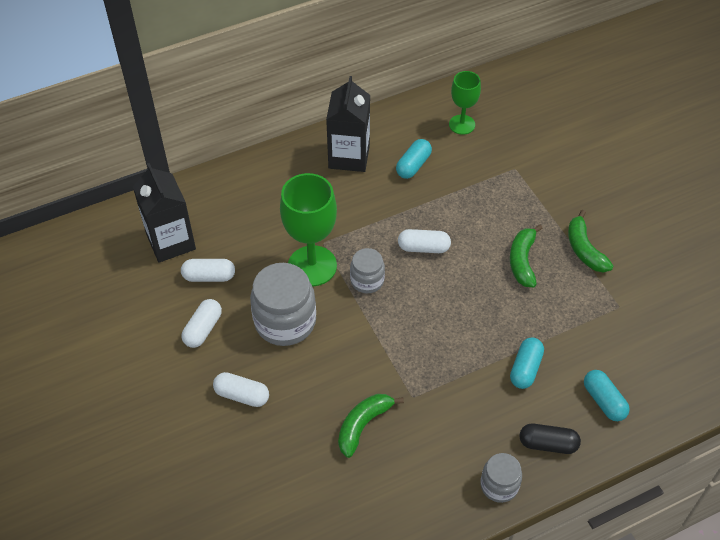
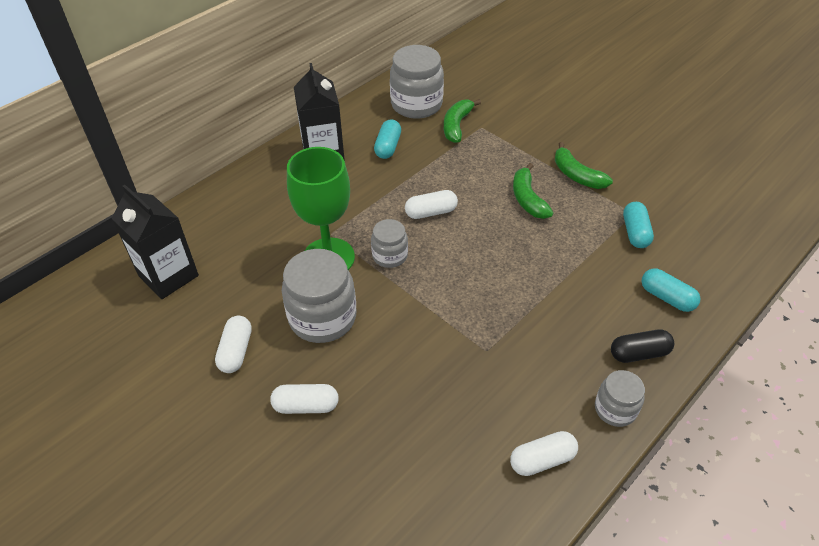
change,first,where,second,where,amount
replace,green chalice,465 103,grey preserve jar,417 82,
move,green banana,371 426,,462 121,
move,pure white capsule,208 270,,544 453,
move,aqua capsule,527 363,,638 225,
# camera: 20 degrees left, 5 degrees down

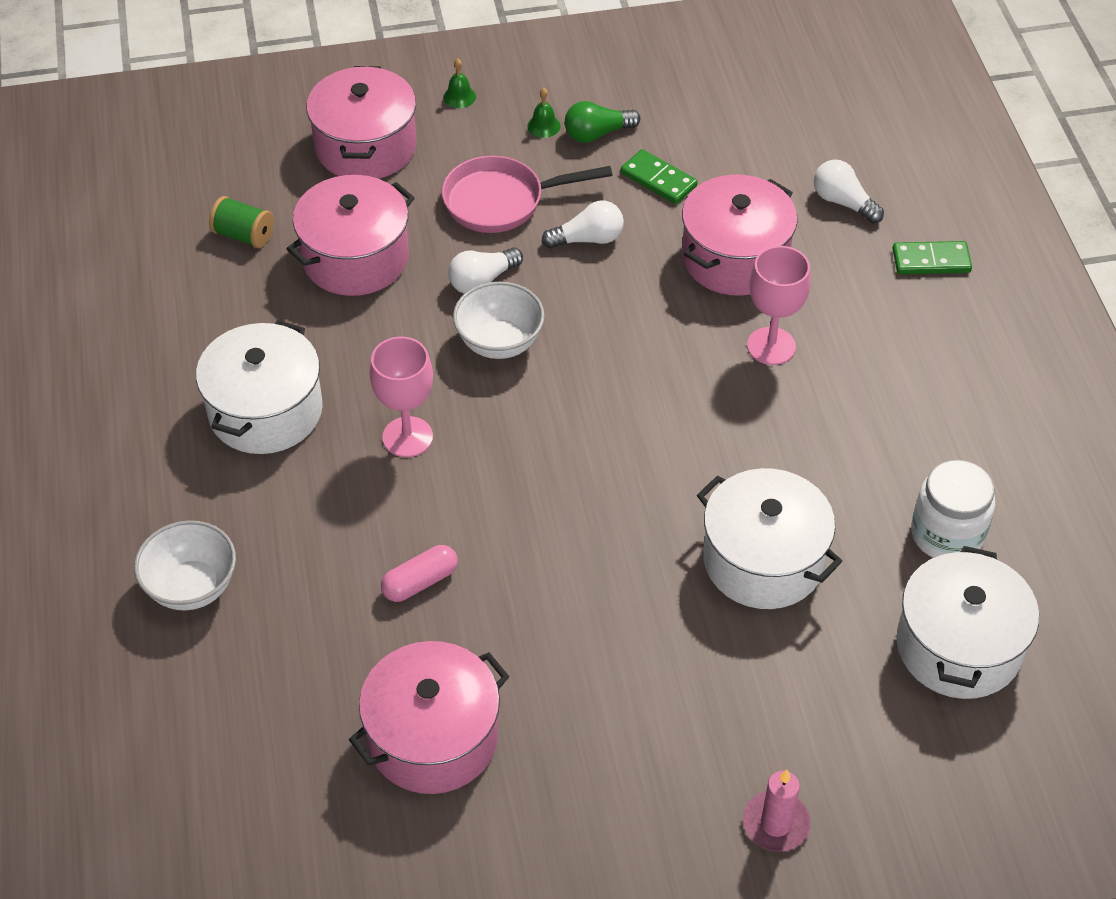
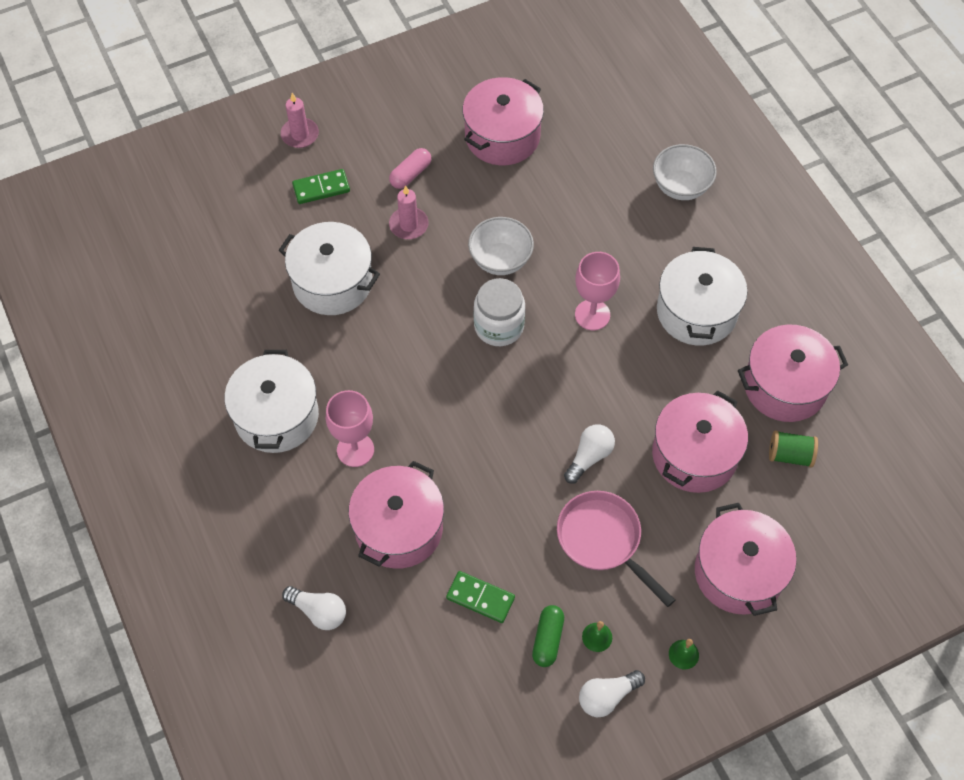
change,first,where,second,where,amount
move,pure white stockpot,967 622,,272 401,
move,green domino tile,932 257,,321 186,
move,rose-pink capsule,419 573,,410 168,
insert,,,rose-pink pillar candle,409 212,
move,pure white serving bowl,499 320,,501 246,
move,pure white preserve jar,953 509,,499 312,
replace,green light bulb,602 122,green capsule,548 636,
rotate,rose-pink frying pan,527 194,,616 549,105 degrees counterclockwise
move,pure white light bulb,583 225,,612 693,
insert,,,rose-pink stockpot,793 373,
# camera: 165 degrees right, 10 degrees up

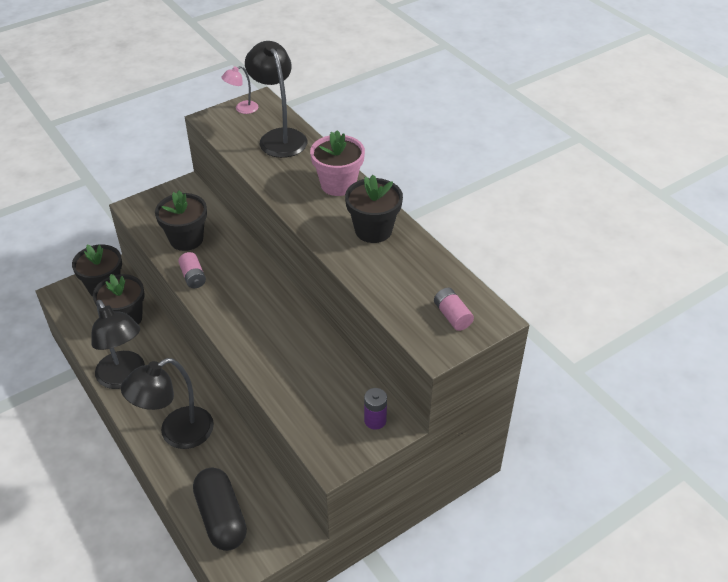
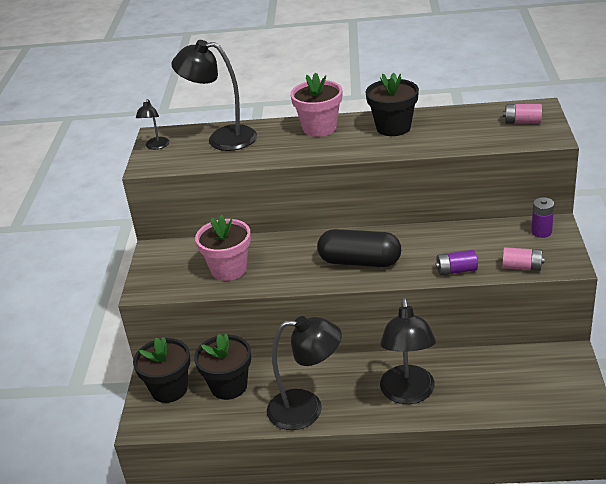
change,first,where,second,where,amount
recolor,rose-pink desk lamp,239 90,jet-black desk lamp,152 124,
recolor,jet-black potted plant,181 221,rose-pink potted plant,223 248,
move,jet-black capsule,220 509,,359 248,
insert,,,purple AA battery,456 262,
move,rose-pink AA battery,192 270,,523 259,
# camera: 50 degrees left, 10 degrees down

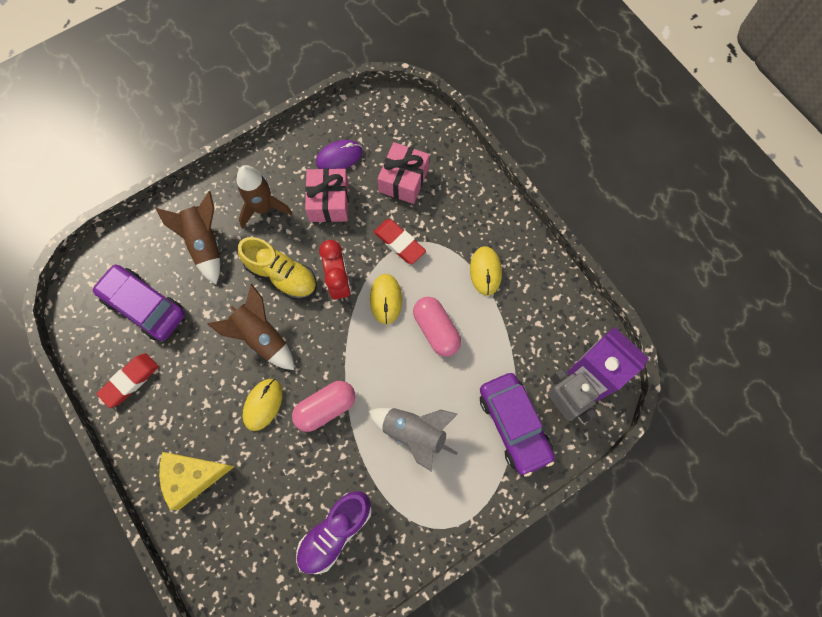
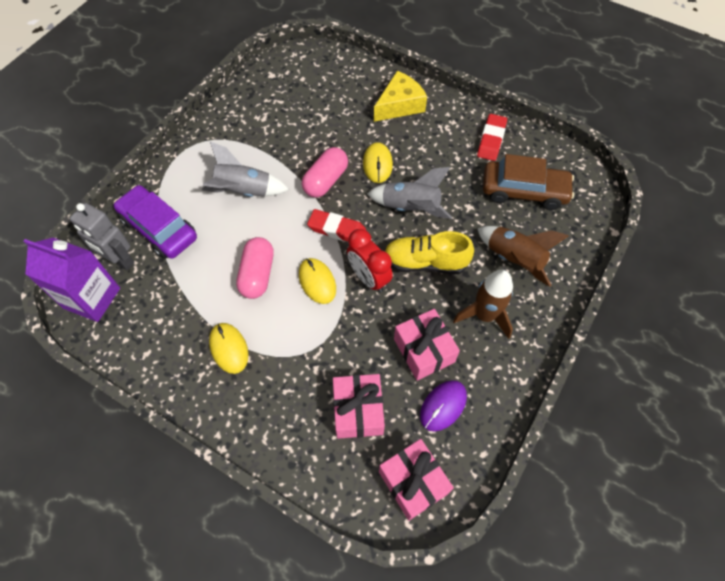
change,first,where,second,where,amount
rotate,rose-pink capsule,437 327,,255 268,60 degrees clockwise
move,scarlet eraser,400 241,,336 225,
recolor,dark brown spaceship,250 327,grey spaceship,409 193,
insert,,,rose-pink present,416 480,
recolor,purple automobile,138 303,dark brown automobile,528 182,
delete,purple shoe,334 532,,,
# camera: 155 degrees right, 10 degrees down

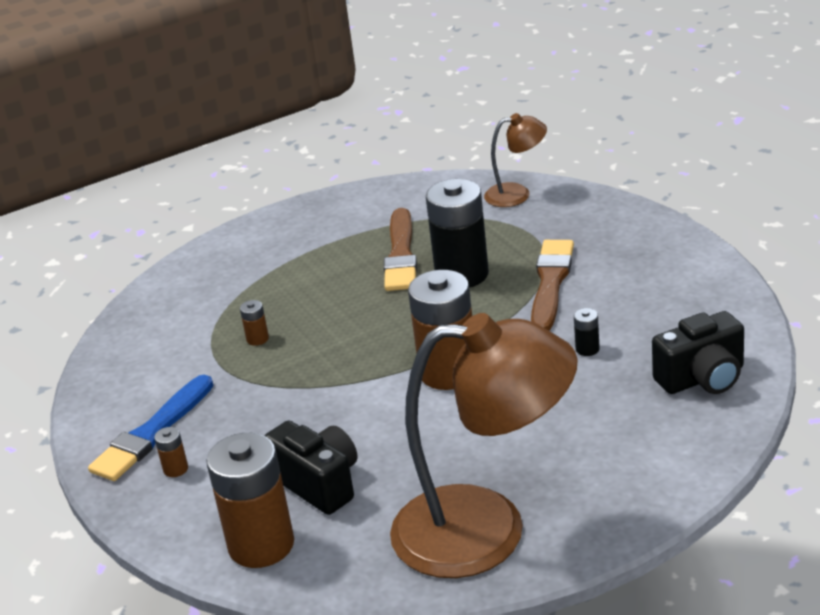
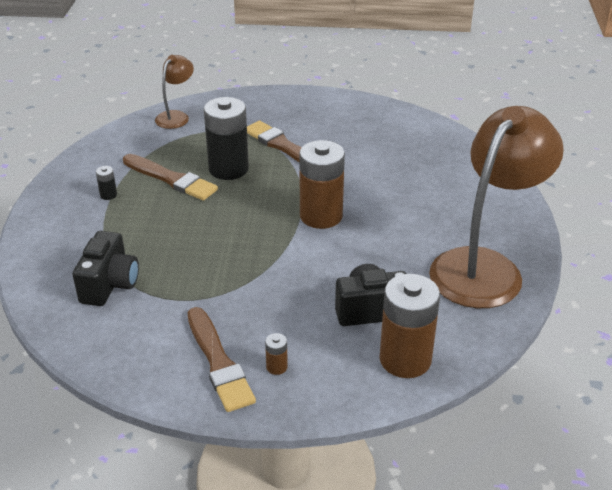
change,first,where,second,where,amount
move,jet-black photo camera,698 352,,106 268,
move,jet-black AA battery,587 332,,106 183,
recolor,royal blue paint brush,150 428,dark brown paint brush,222 359,
delete,dark brown AA battery,254 323,,,
# camera: 60 degrees left, 5 degrees up

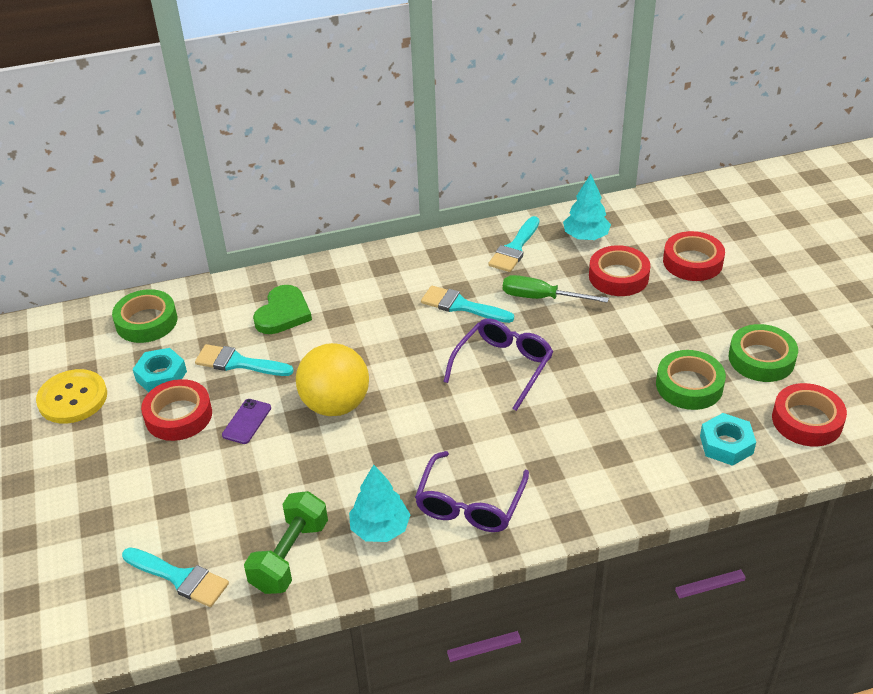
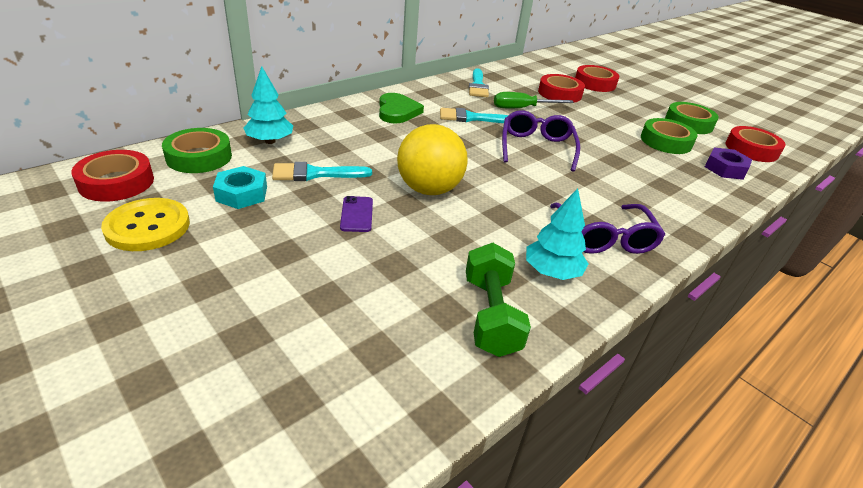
change,first,where,second,where,amount
move,scarlet sticky tape,176 410,,112 176,
move,aqua toy tree,587 207,,268 105,
move,green heart,282 309,,401 108,
recolor,aqua hex nut,728 439,purple hex nut,728 163,
delete,aqua paint brush,175 577,,,
# camera: 30 degrees left, 5 degrees down

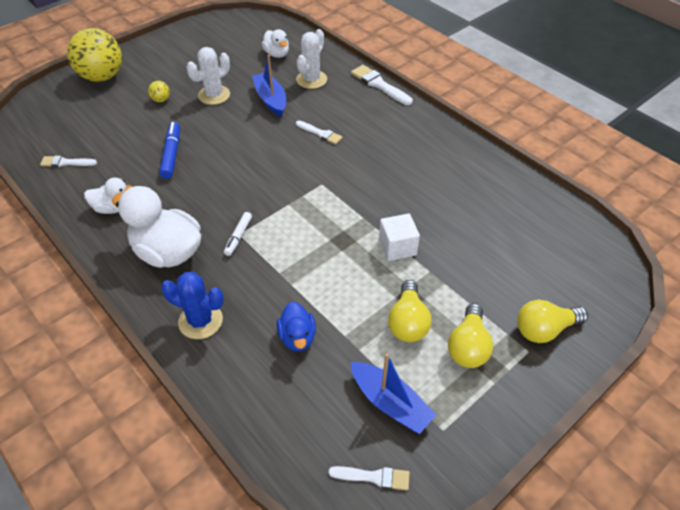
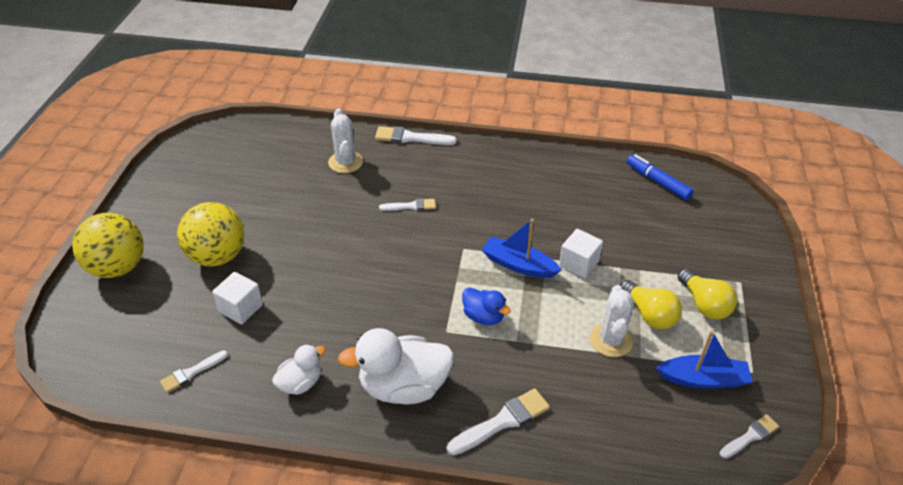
change,first,where,second,where,amount
resize,golden play ball,159 91,,211 234,x2.49
insert,,,pure white block,237 298,
replace,royal blue saguaro cactus,192 305,pure white paint brush,498 421,
move,royal blue duck,296 327,,486 306,
move,royal blue toy boat,269 86,,521 248,
move,pure white saguaro cactus,208 76,,612 321,
move,royal blue marker,169 150,,660 177,
delete,pure white marker,238 234,,,
delete,pure white duck,275 43,,,
delete,golden light bulb,552 321,,,
# camera: 40 degrees left, 5 degrees down

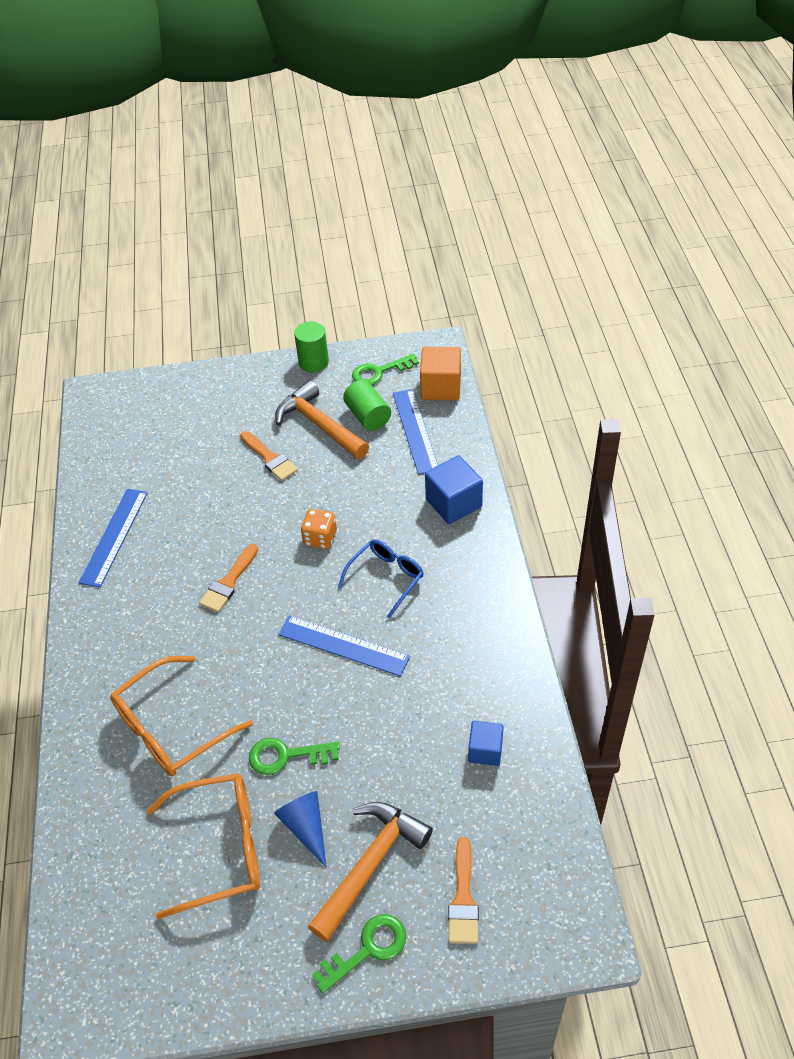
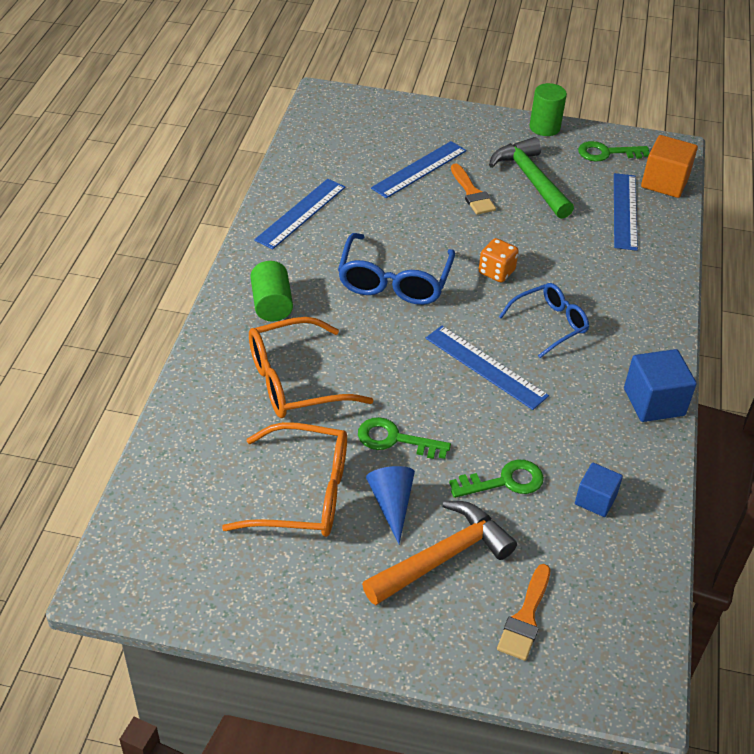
change,first,where,second,where,amount
move,green solid cylinder,367 405,,271 291,
replace,bright orange paint brush,228 578,royal blue eyeglasses,396 269,
insert,,,royal blue measuring stick,418 169,
move,green latchkey,359 953,,496 479,
recolor,bright orange claw hammer,322 420,green claw hammer,531 178,
move,royal blue block,454 489,,660 385,
# camera: 15 degrees right, 5 degrees down

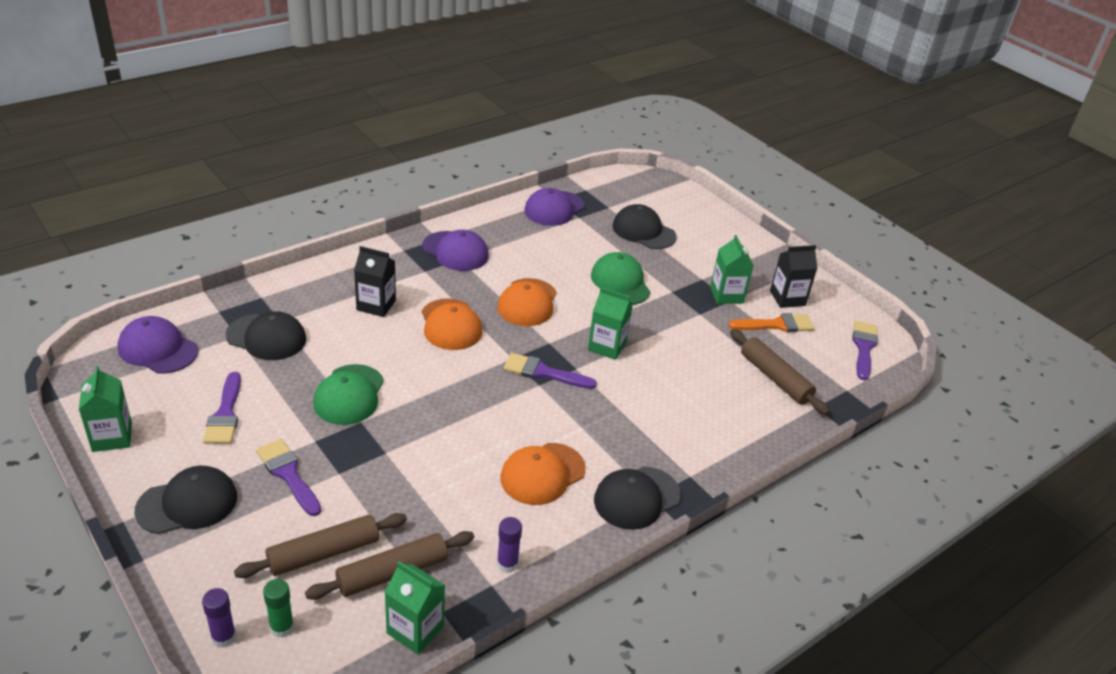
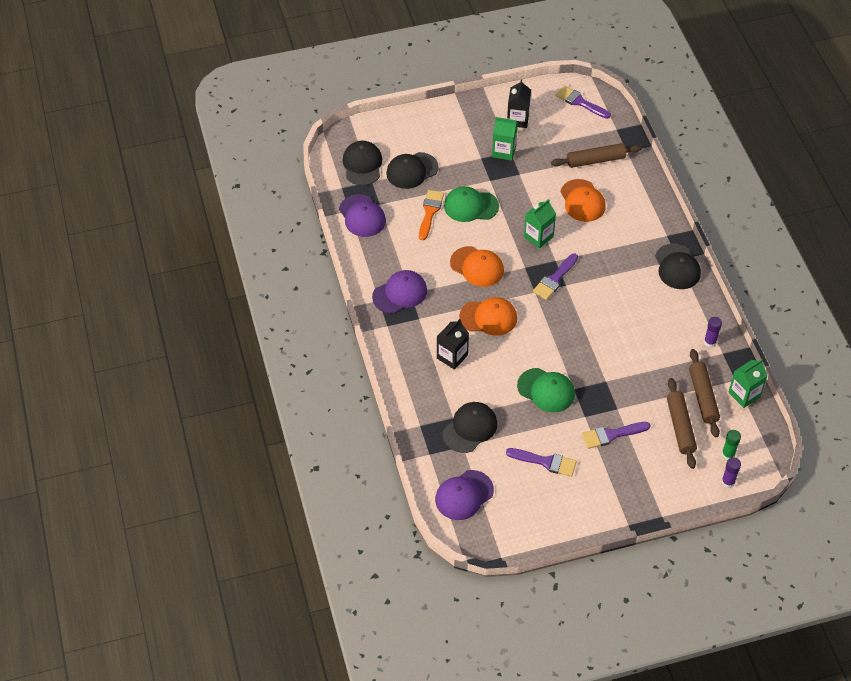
change,first,where,second,where,amount
move,jet-black baseball cap,186 500,,362 163,
move,bright orange paint brush,772 322,,431 215,
move,bright orange baseball cap,543 474,,583 200,
delete,green juice carton,105 409,,,
# camera: 65 degrees left, 15 degrees up

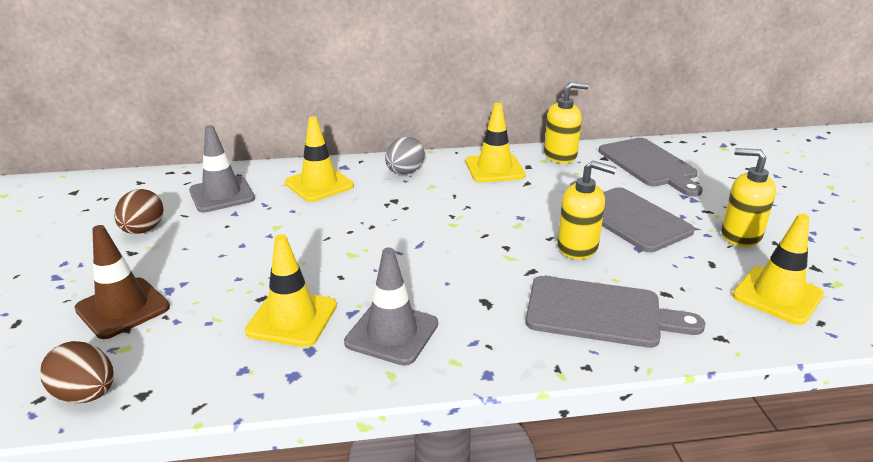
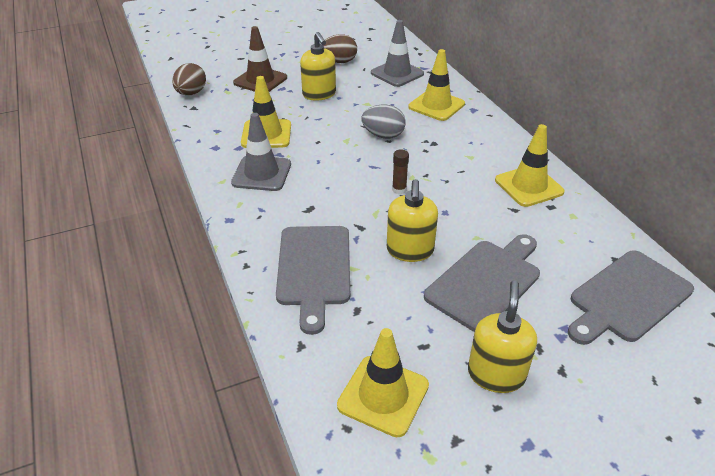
change,first,where,second,where,amount
move,golden pump bottle,566 122,,318 66,
move,grey toy egg,405 155,,384 122,
insert,,,dark brown glue stick,400 171,
# camera: 75 degrees right, 10 degrees up

